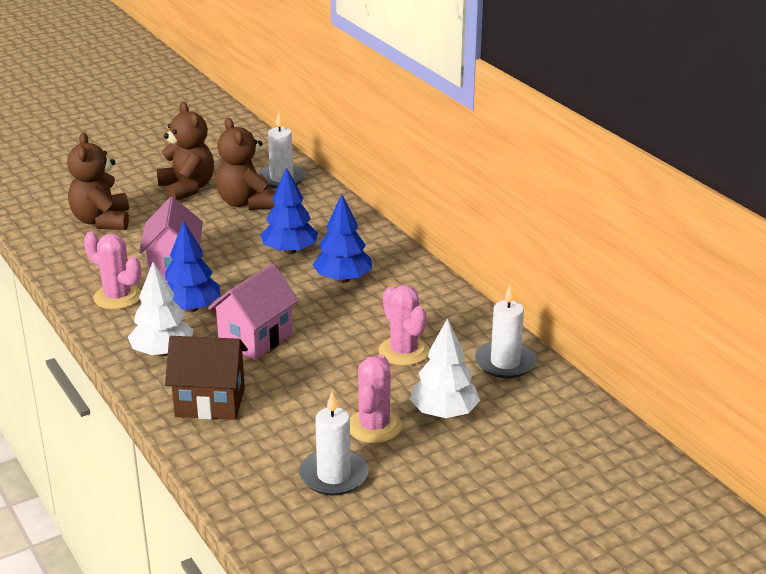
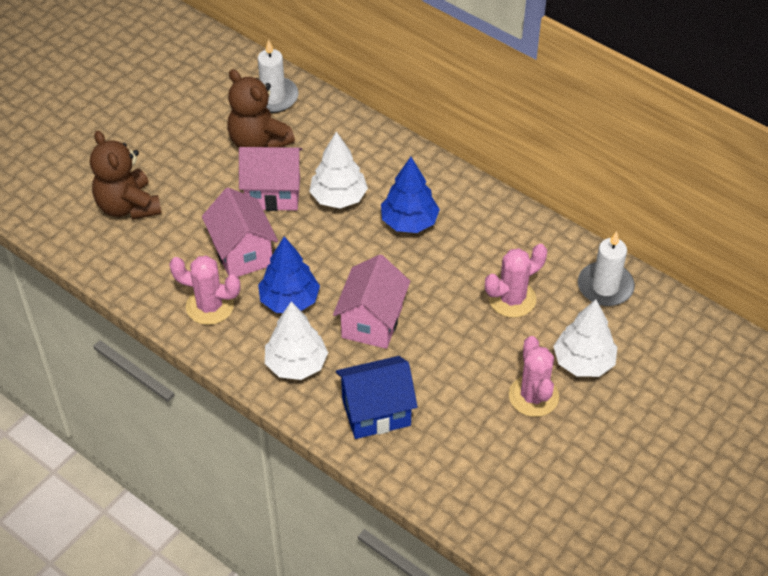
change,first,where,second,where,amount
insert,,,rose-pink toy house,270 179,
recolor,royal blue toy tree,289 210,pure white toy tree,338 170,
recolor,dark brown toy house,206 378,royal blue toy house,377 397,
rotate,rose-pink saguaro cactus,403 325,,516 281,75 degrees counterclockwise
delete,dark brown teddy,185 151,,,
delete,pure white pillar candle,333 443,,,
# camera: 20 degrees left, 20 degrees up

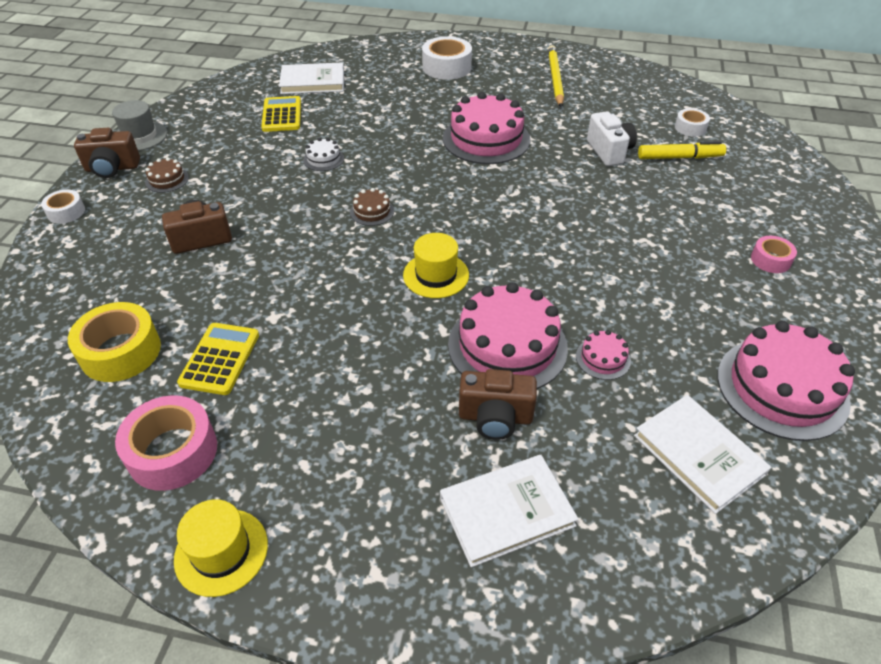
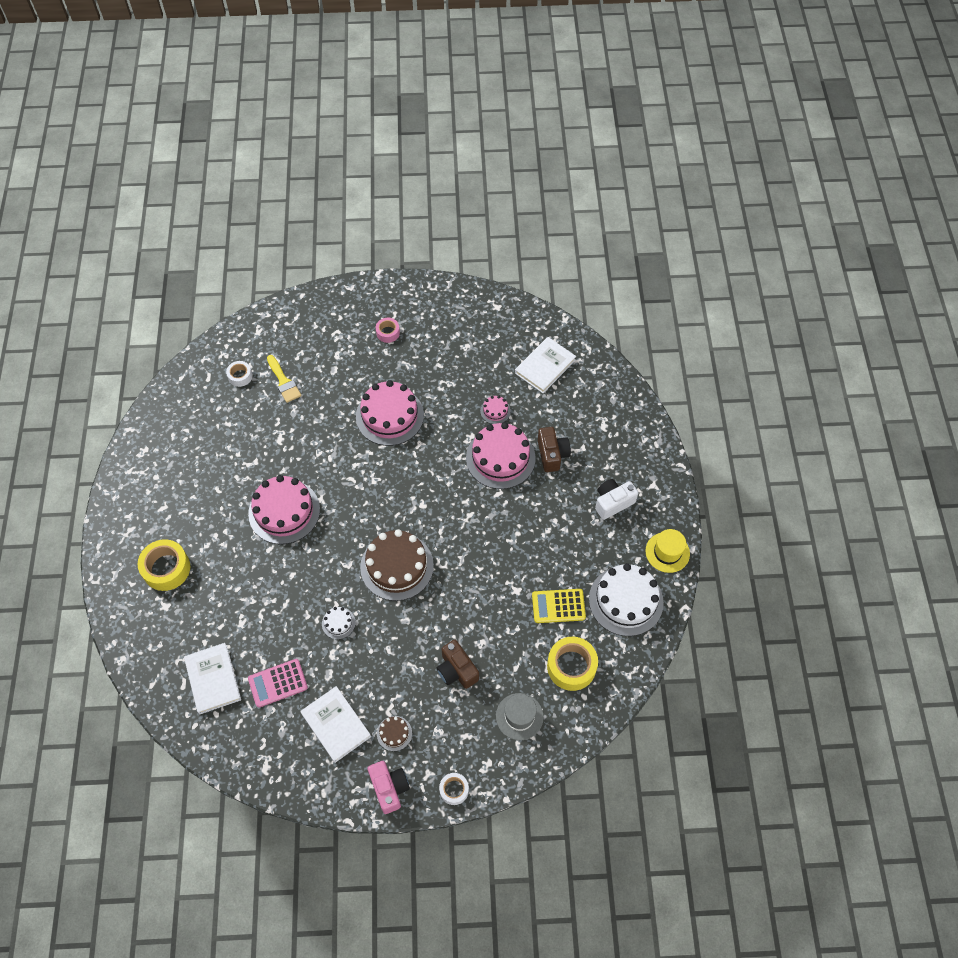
change,first,where,second,where,amount
recolor,pure white sticky tape,447 58,golden sticky tape,164 565,
recolor,golden calculator,281 114,rose-pink calculator,278 683,
replace,golden marker,682 150,golden paint brush,284 379,
move,pure white hardback,509 511,,335 724,
move,rose-pink gateau,786 381,,390 413,
resize,dark brown gateau,372 207,,397 565,x2.23
recolor,dark brown photo camera,107 153,rose-pink photo camera,388 787,
move,grey top hat,139 125,,520 716,
replace,rose-pink sticky tape,166 443,pure white gateau,626 599,
move,pure white photo camera,612 138,,616 499,
delete,golden top hat,436 265,,,
delete,golden pencil,556 76,,,
# camera: 105 degrees left, 15 degrees up

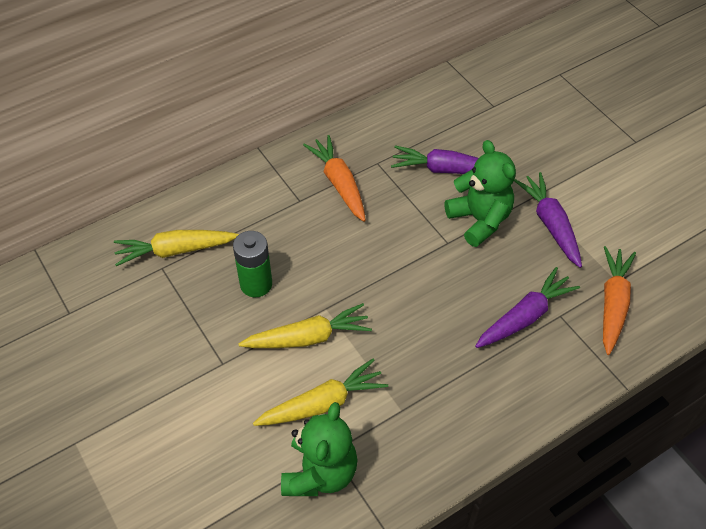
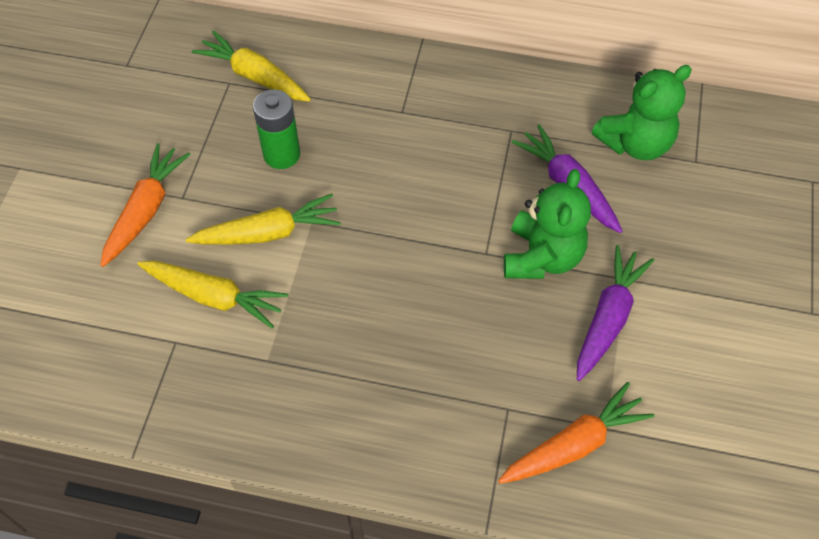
change,first,where,second,where,amount
move,bright orange root vegetable,334 178,,145 205,
rotate,golden root vegetable,305 325,,263 219,45 degrees counterclockwise
move,green teddy,319 449,,642 112,
delete,purple root vegetable,527 307,,,
# camera: 45 degrees right, 5 degrees up

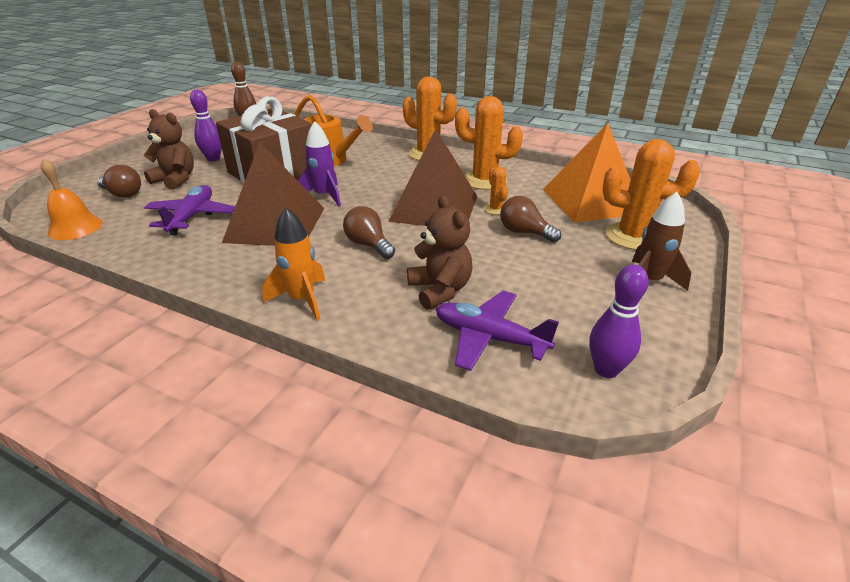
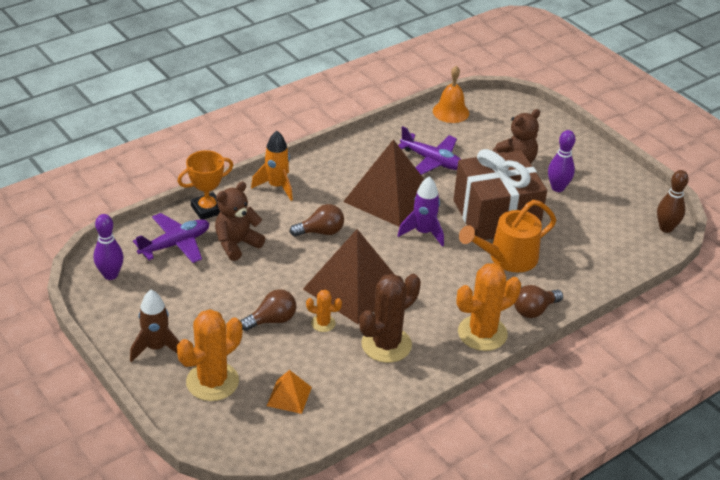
change,first,where,second,where,amount
insert,,,bright orange prize cup,205 185,
rotate,dark brown teddy,439 252,,240 221,135 degrees clockwise
resize,bright orange solid pyramid,587 173,,289 392,x0.46
recolor,bright orange saguaro cactus,489 143,dark brown saguaro cactus,390 318,
move,dark brown light bulb,119 181,,538 301,
# camera: 115 degrees right, 5 degrees up

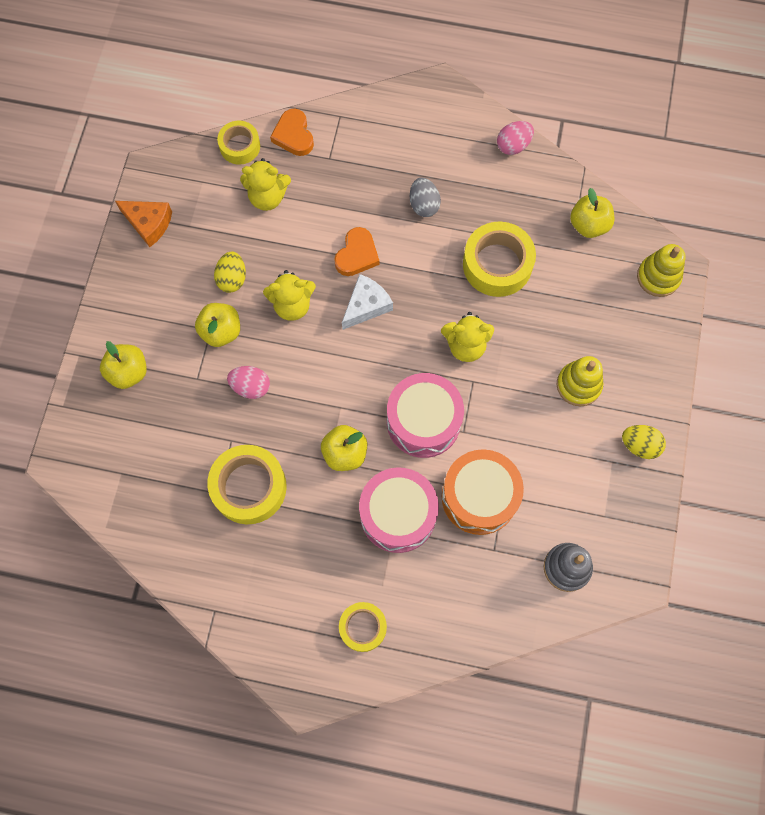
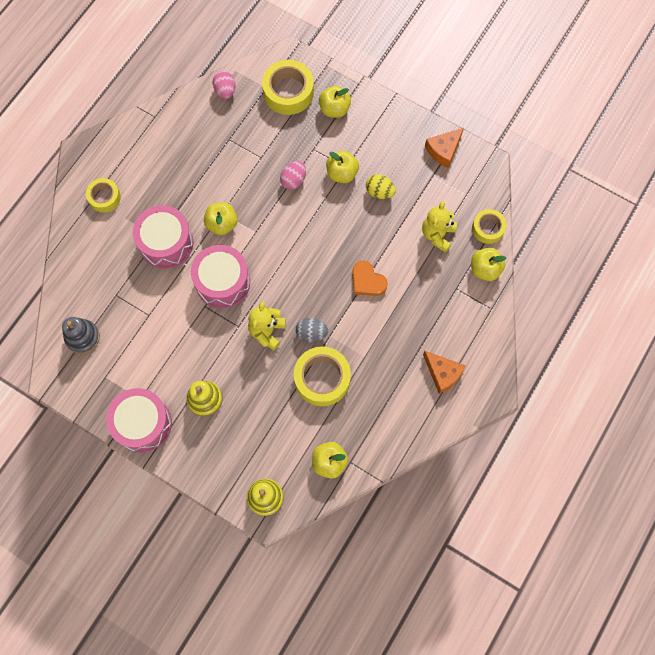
change,first,where,second,where,amount
replace,golden toy egg,644 442,rose-pink drum,139 420,
move,rose-pink toy egg,515 138,,224 85,
move,golden sticky tape,247 484,,288 87,
move,grey toy egg,425 197,,312 330,
insert,,,bright orange cheese,444 372,
replace,bright orange heart,292 132,golden apple fruit,488 264,
delete,golden teddy,289 295,,,
delete,pure white cheese,367 302,,,
delete,bright orange drum,483 492,,,
# camera: 110 degrees right, 0 degrees up

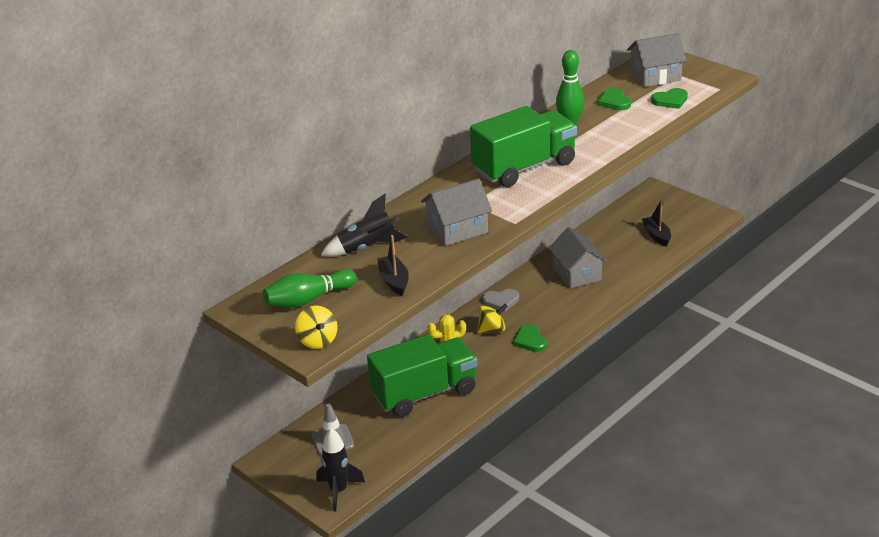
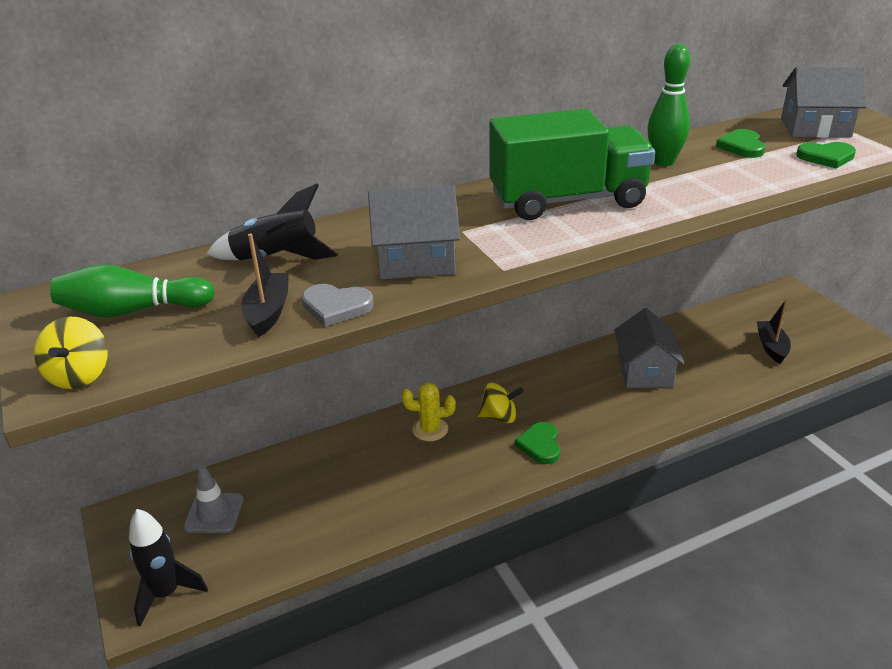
change,first,where,second,where,amount
move,grey heart,500 300,,338 305,
delete,green toy truck,422 375,,,
# camera: 20 degrees right, 0 degrees up

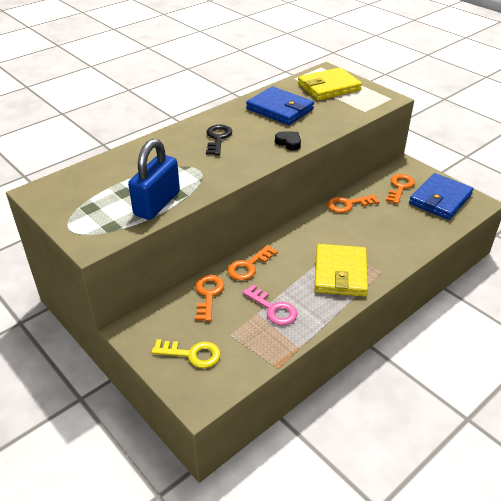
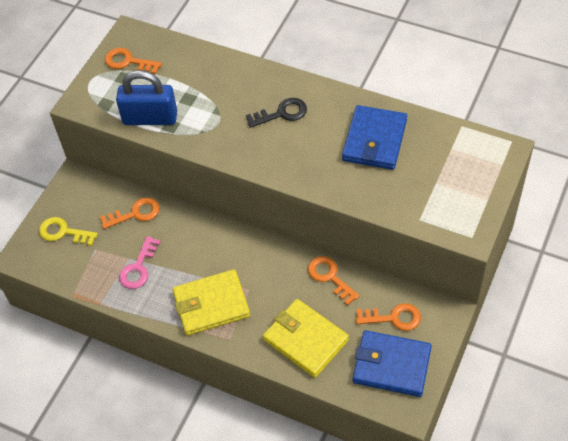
change,first,where,second,where,amount
rotate,golden latchkey,186 353,,68 231,120 degrees clockwise
move,bright orange latchkey,253 263,,133 61,
move,golden wallet,330 83,,306 338,
delete,jet-black heart,288 141,,,
# camera: 70 degrees right, 15 degrees up

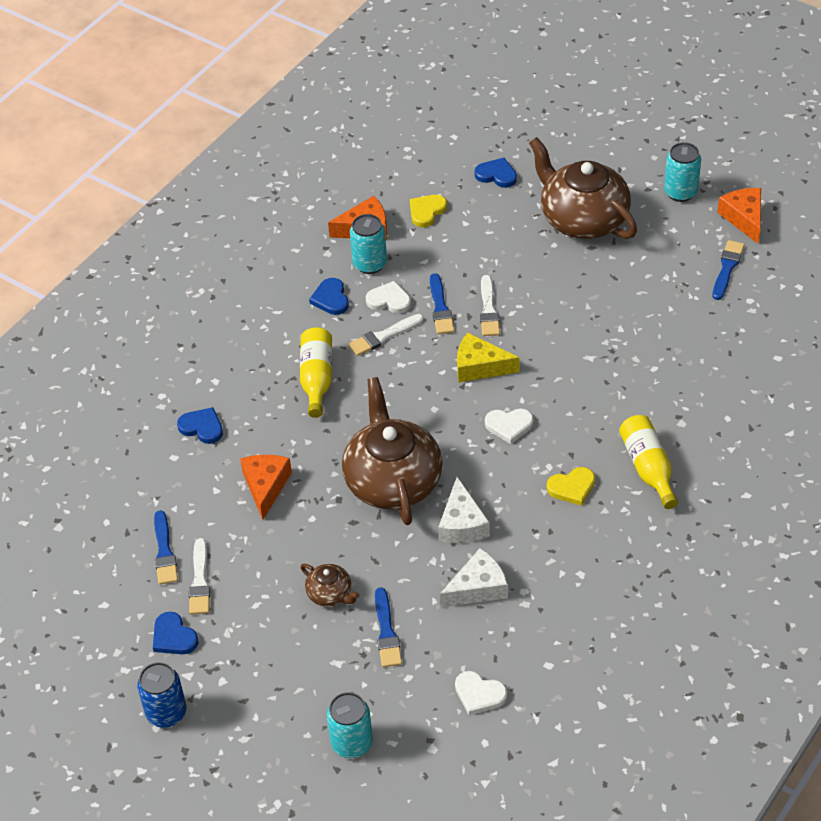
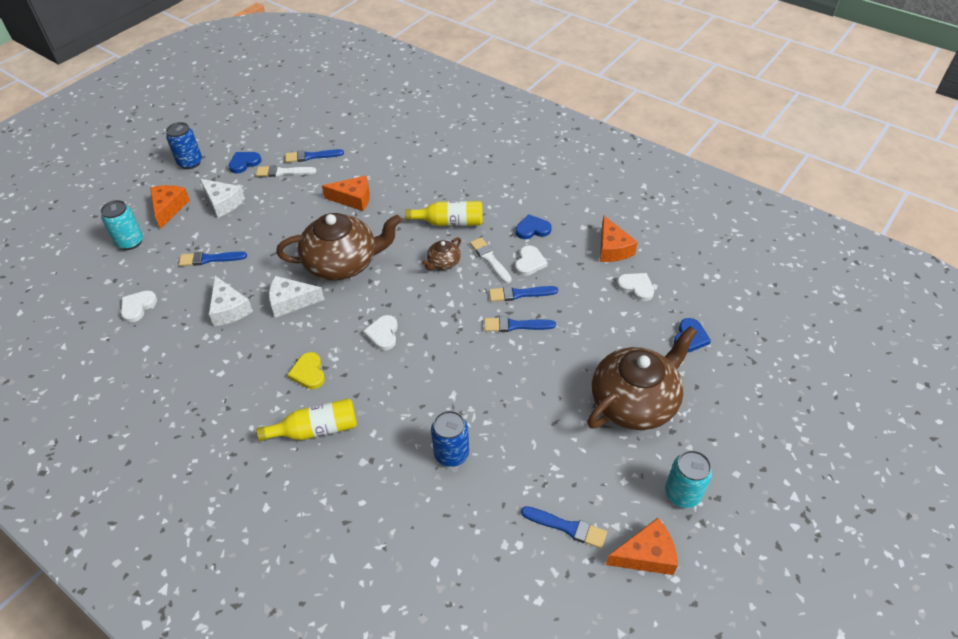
change,first,where,second,where,amount
insert,,,bright orange cheese,170 207,
insert,,,pure white cheese,222 198,
move,dark brown tea pot,330 585,,441 253,
insert,,,royal blue can,450 438,
recolor,pure white paint brush,490 305,royal blue paint brush,520 324,
recolor,golden heart,428 211,pure white heart,635 287,
delete,royal blue heart,200 425,,,
delete,aqua can,368 244,,,
delete,golden cheese,488 357,,,
# camera: 90 degrees right, 0 degrees up

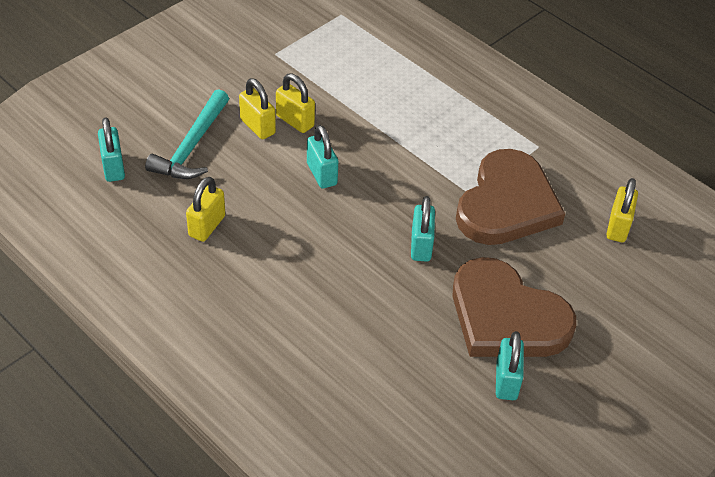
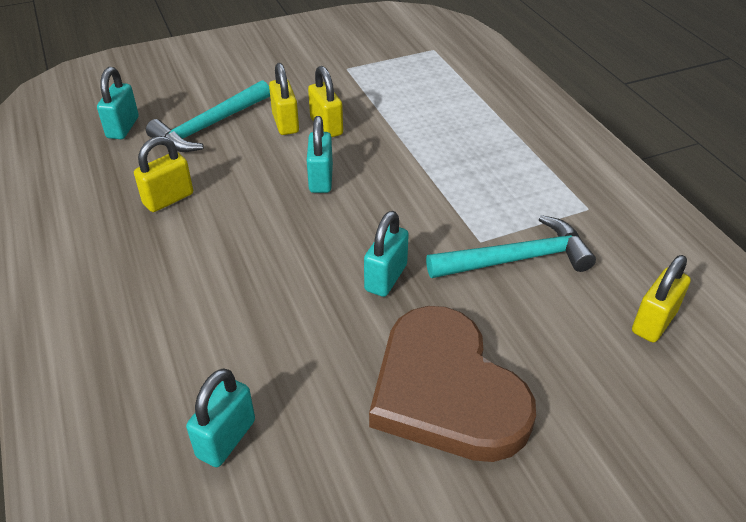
change,first,where,second,where,amount
move,aqua padlock,510 365,,220 417,
replace,dark brown heart,510 197,aqua claw hammer,511 246,
# camera: 25 degrees right, 5 degrees down

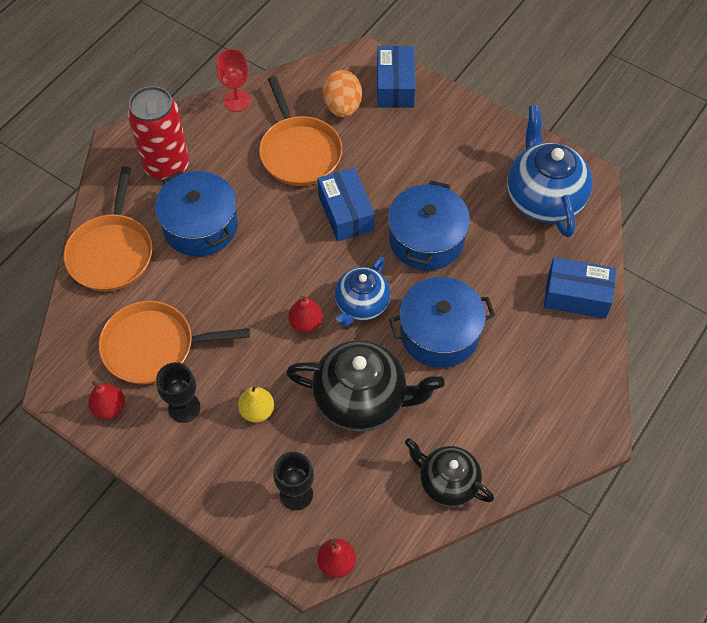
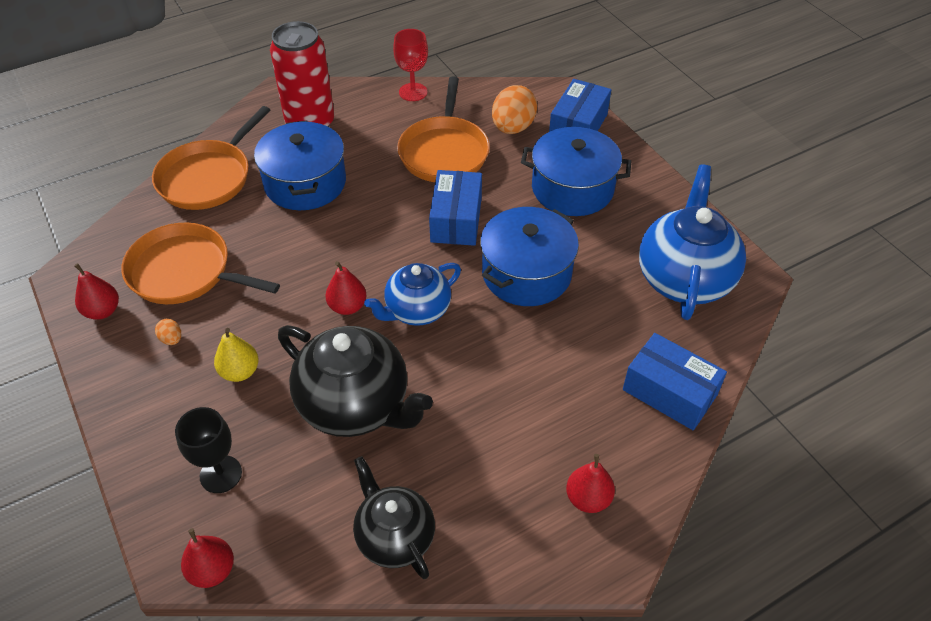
change,first,where,second,where,amount
replace,jet-black chalice,178 392,bright orange toy egg,168 332,
move,royal blue stockpot,442 322,,576 171,
insert,,,scarlet toy pear,590 483,
# camera: 25 degrees right, 10 degrees down

